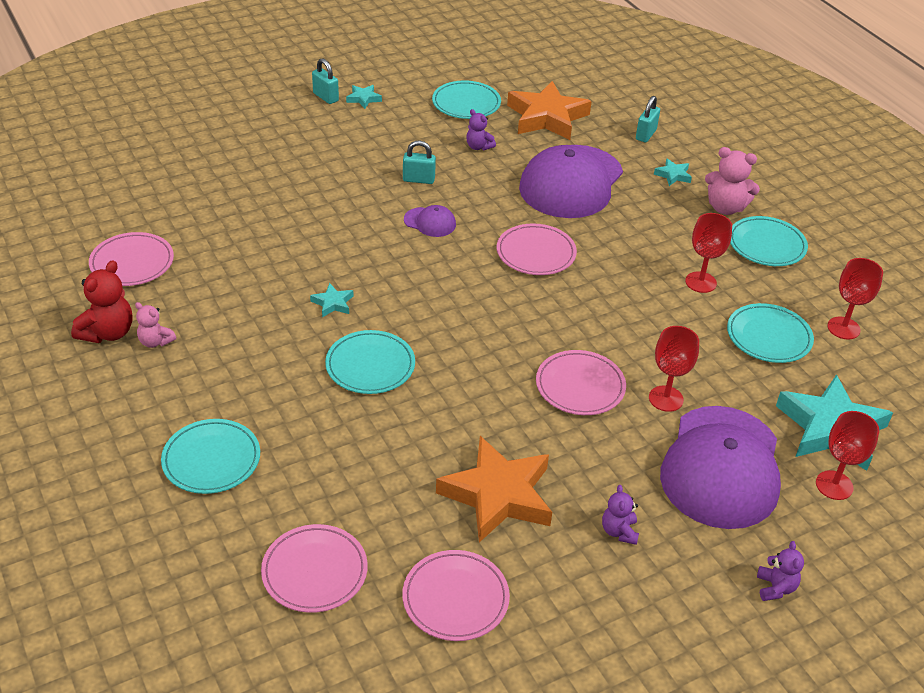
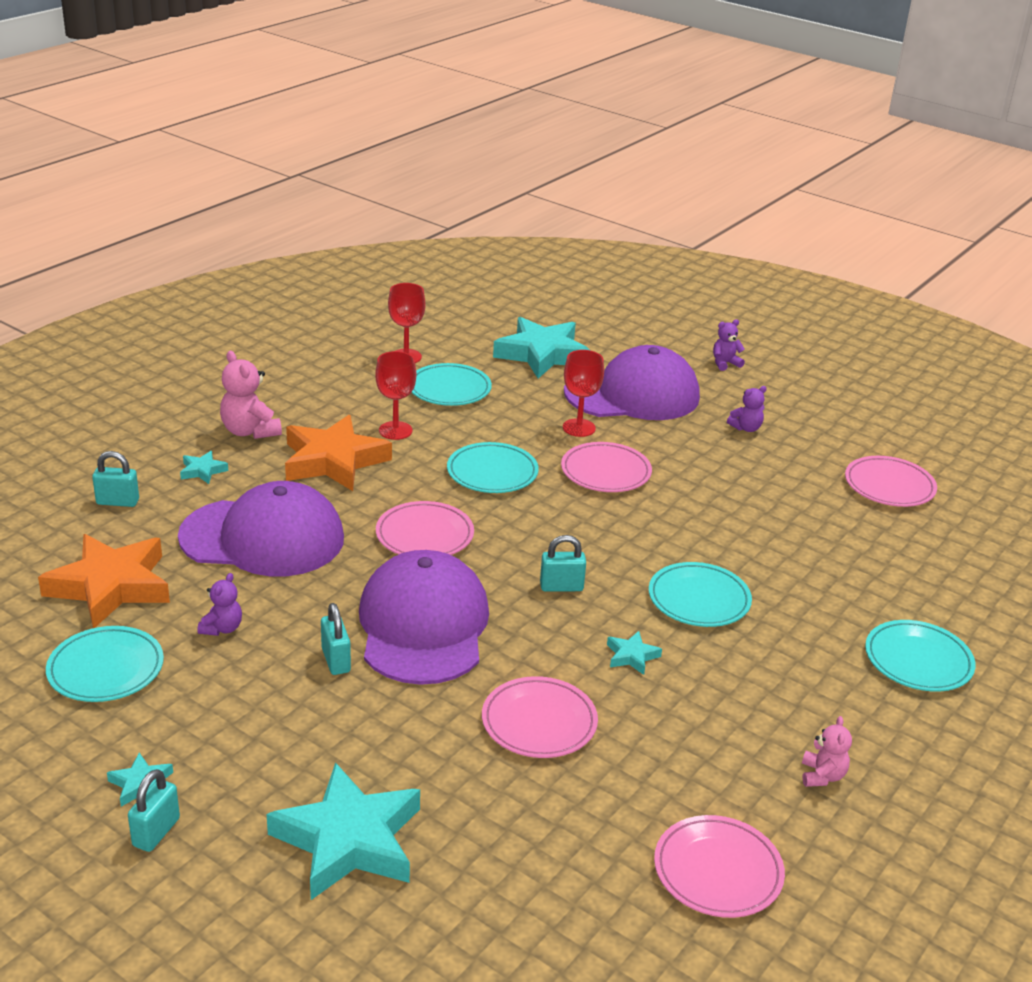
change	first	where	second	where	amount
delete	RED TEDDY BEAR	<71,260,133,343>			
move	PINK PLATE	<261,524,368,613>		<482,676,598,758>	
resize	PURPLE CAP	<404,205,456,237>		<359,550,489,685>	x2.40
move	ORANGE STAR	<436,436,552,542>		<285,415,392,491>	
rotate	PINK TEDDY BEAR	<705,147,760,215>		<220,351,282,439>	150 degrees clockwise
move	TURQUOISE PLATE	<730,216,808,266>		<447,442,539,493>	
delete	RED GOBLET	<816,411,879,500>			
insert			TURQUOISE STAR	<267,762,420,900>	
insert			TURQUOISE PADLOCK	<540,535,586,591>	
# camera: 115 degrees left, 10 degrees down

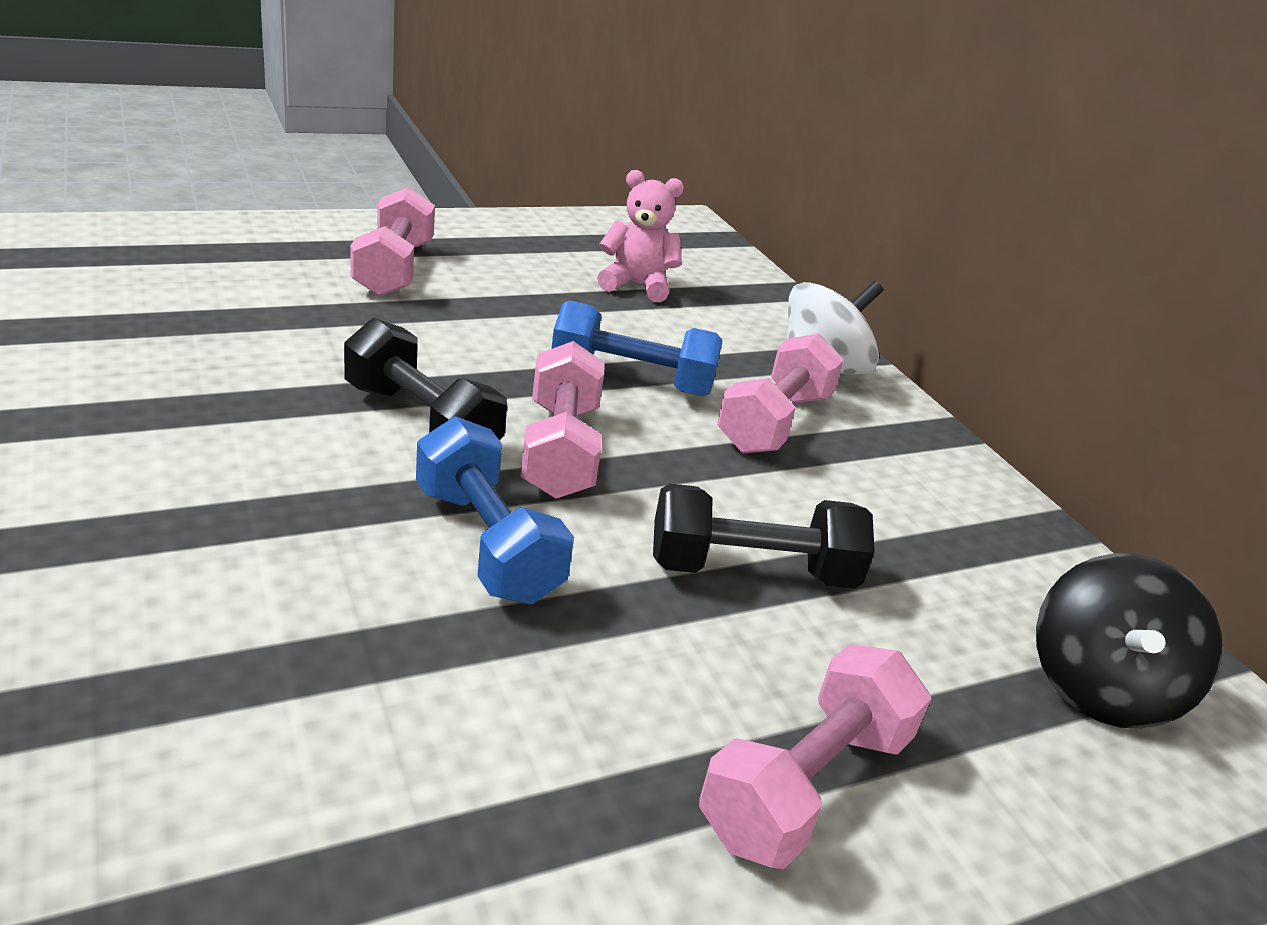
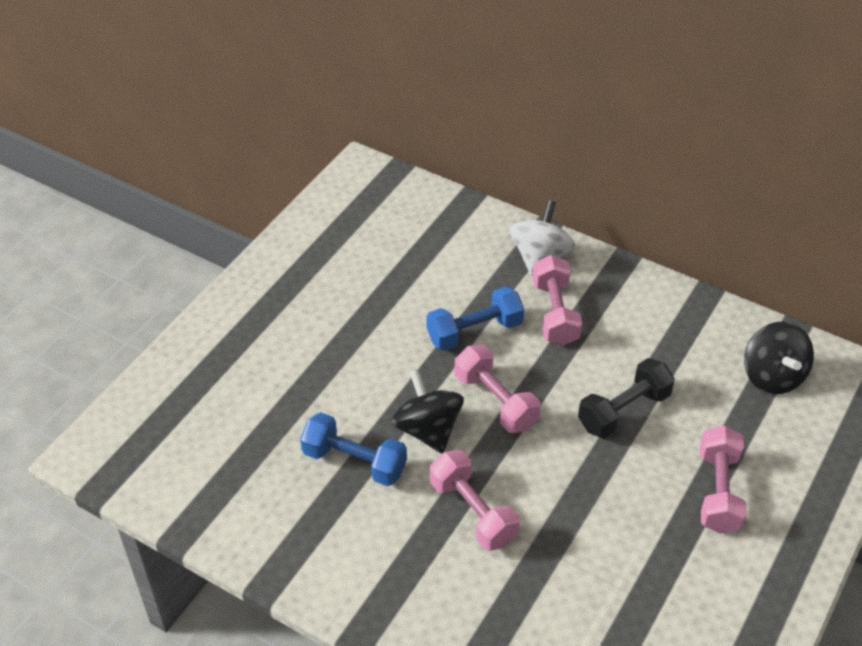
change	first	where	second	where	amount
replace	BLACK DUMBBELL	<344,318,507,440>	BLACK SPINNING TOP	<391,369,464,454>	
move	PINK DUMBBELL	<350,187,435,296>		<430,450,520,551>	
move	BLUE DUMBBELL	<416,417,574,604>		<300,412,407,486>	
delete	PINK TEDDY BEAR	<597,170,684,302>			
# camera: 30 degrees left, 15 degrees up

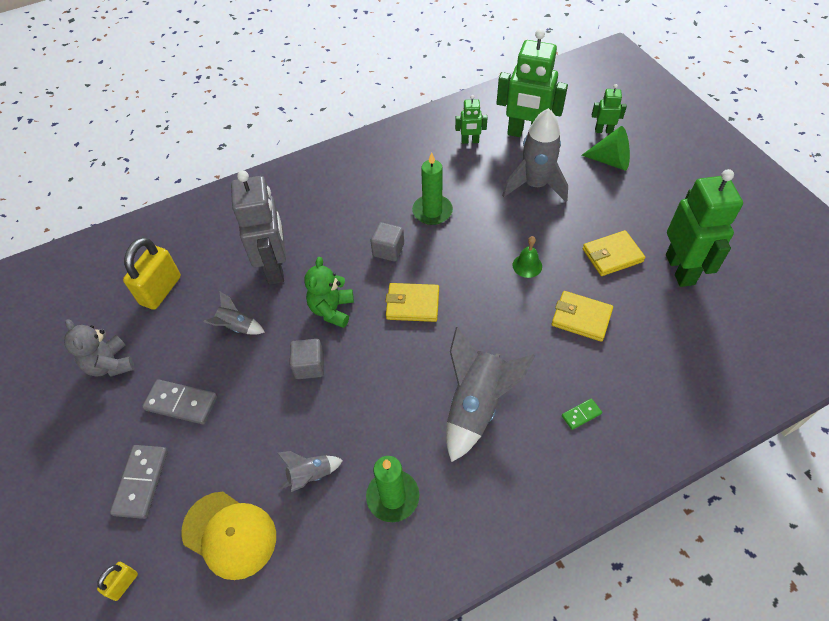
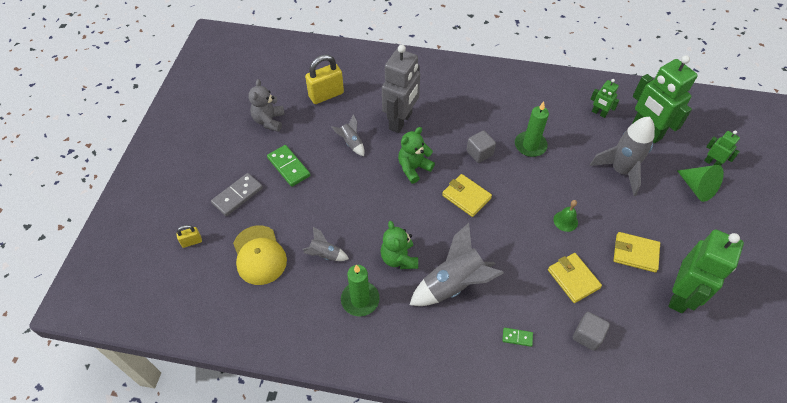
change	first	where	second	where	amount
recolor	GREY DOMINO	<142,379,217,424>	GREEN DOMINO	<267,145,310,187>	
move	GREY CUBE	<290,339,324,379>		<573,312,610,351>	
insert			GREEN TEDDY BEAR	<380,221,418,269>	
# camera: 35 degrees right, 0 degrees up

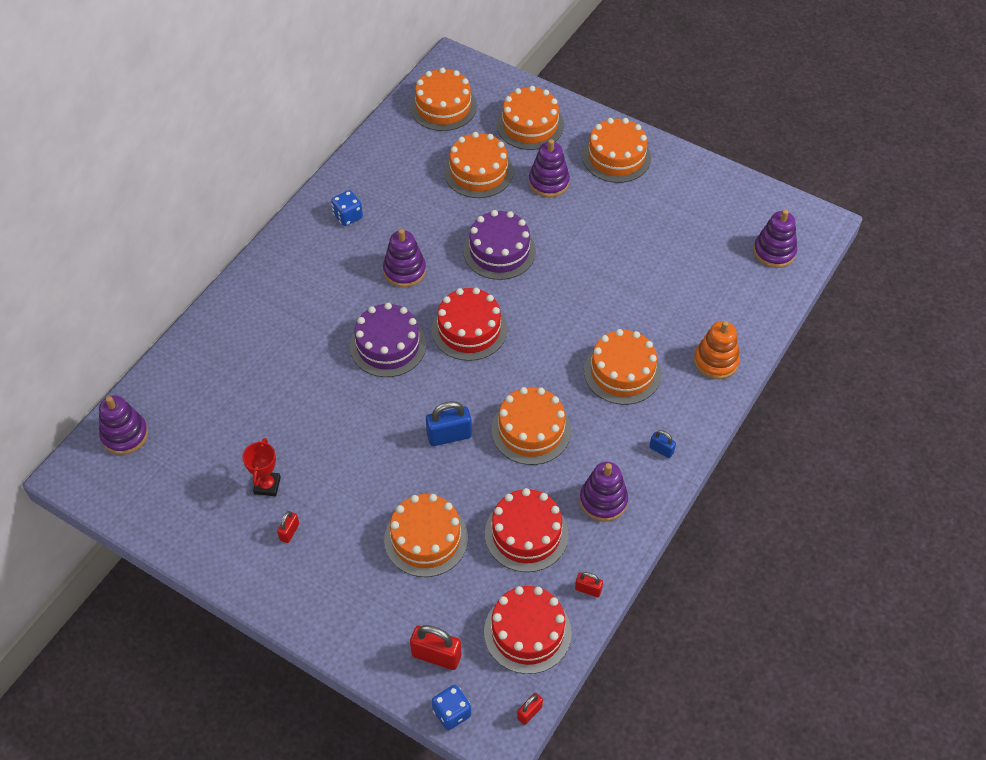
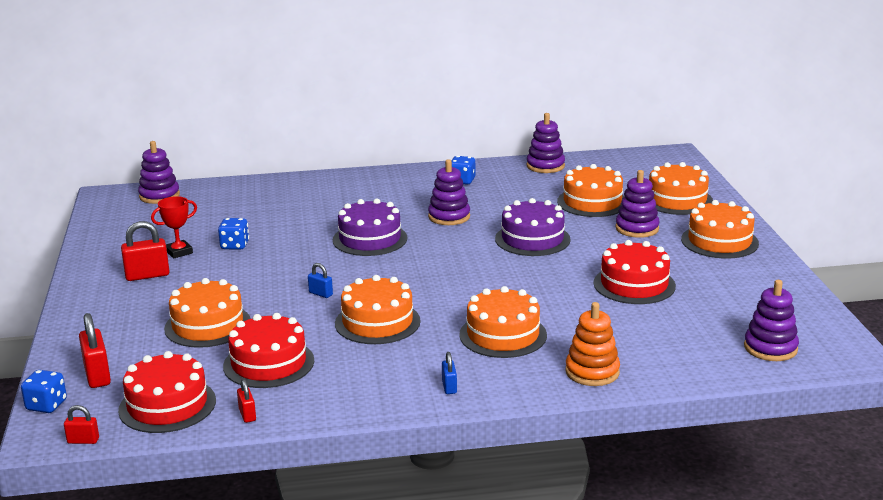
change	first	where	second	where	amount
resize	RED PADLOCK	<277,511,299,543>		<121,221,170,281>	x1.79
delete	ORANGE CAKE	<410,67,477,131>			
resize	BLUE PADLOCK	<426,401,472,446>		<308,263,333,298>	x0.56
move	RED CAKE	<432,287,507,361>		<593,240,676,304>	
move	PURPLE STACKING TOY	<580,462,628,522>		<527,113,565,173>	
insert			BLUE DICE	<218,218,249,250>	
# camera: 50 degrees right, 30 degrees down

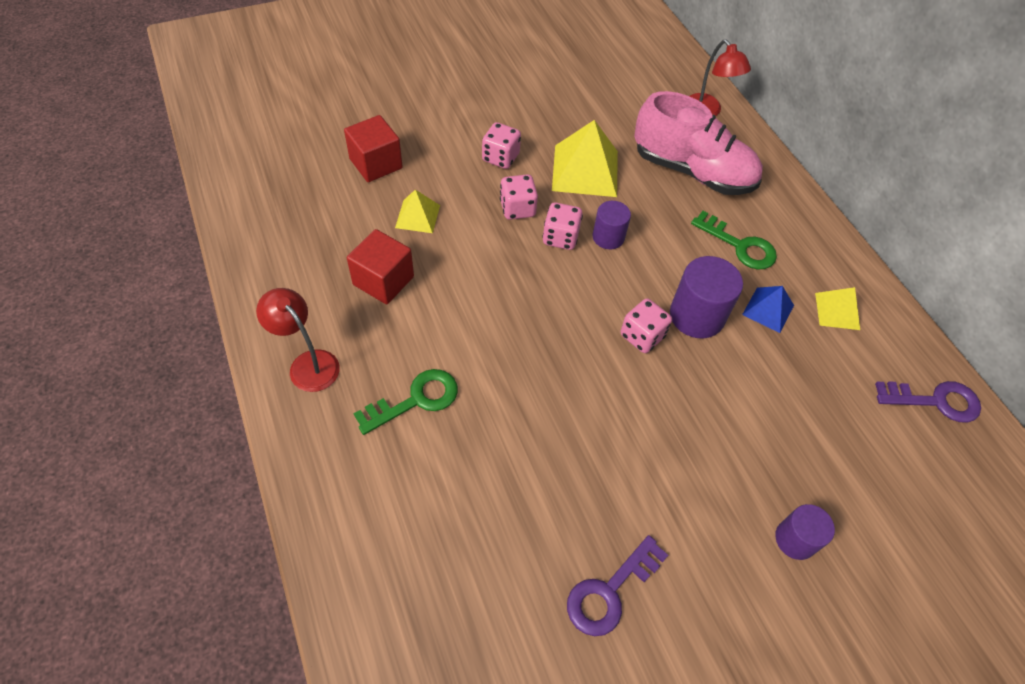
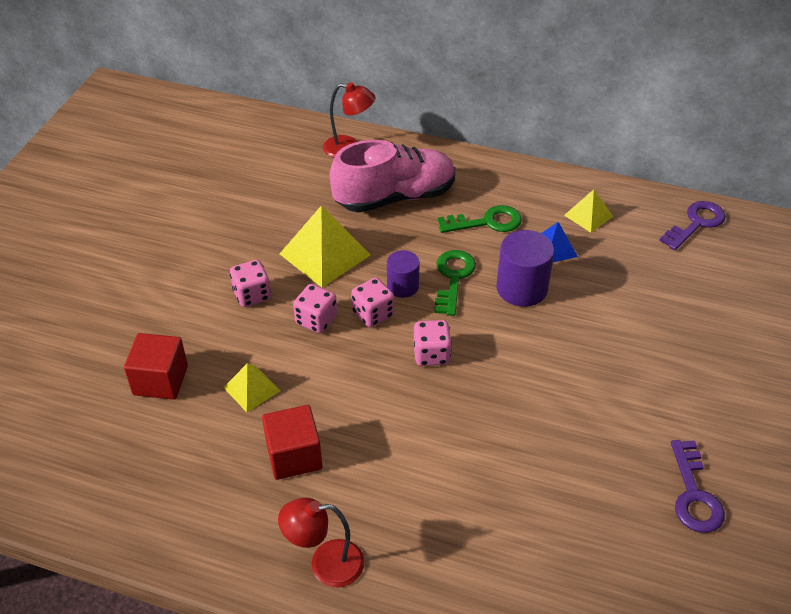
change	first	where	second	where	amount
move	GREEN KEY	<353,369,458,435>		<434,250,476,316>	
move	PINK DICE	<621,298,672,353>		<414,320,452,366>	
delete	PURPLE CYLINDER	<775,504,835,560>			
# camera: 45 degrees left, 10 degrees down

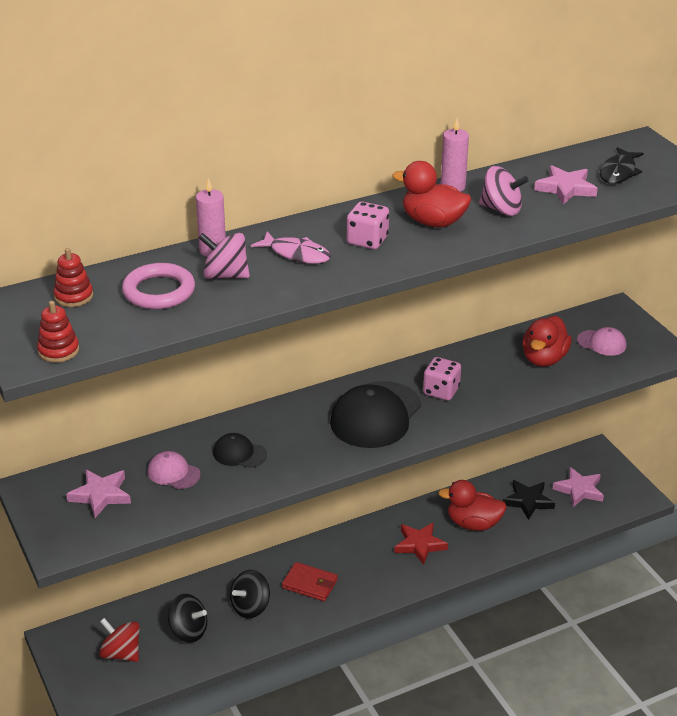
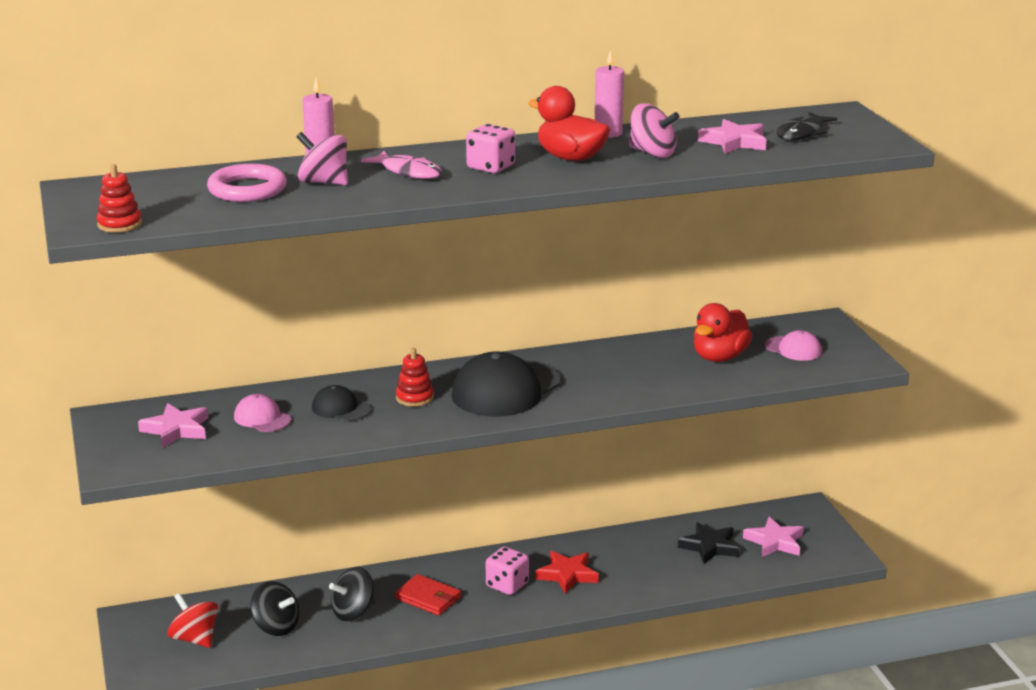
change	first	where	second	where	amount
move	RED STACKING TOY	<54,248,93,307>		<396,348,434,407>	
move	PINK DICE	<423,357,461,401>		<486,546,529,595>	
delete	RED DUCK	<438,480,507,531>			
# camera: 10 degrees right, 10 degrees down

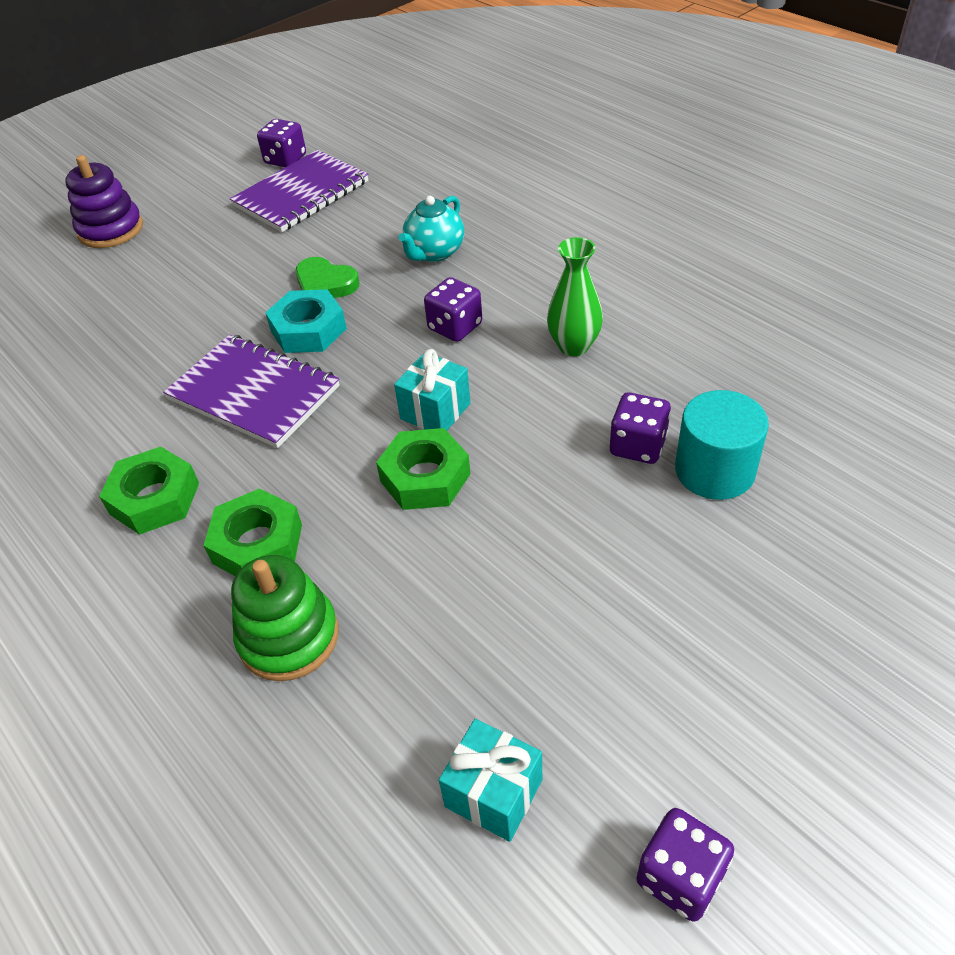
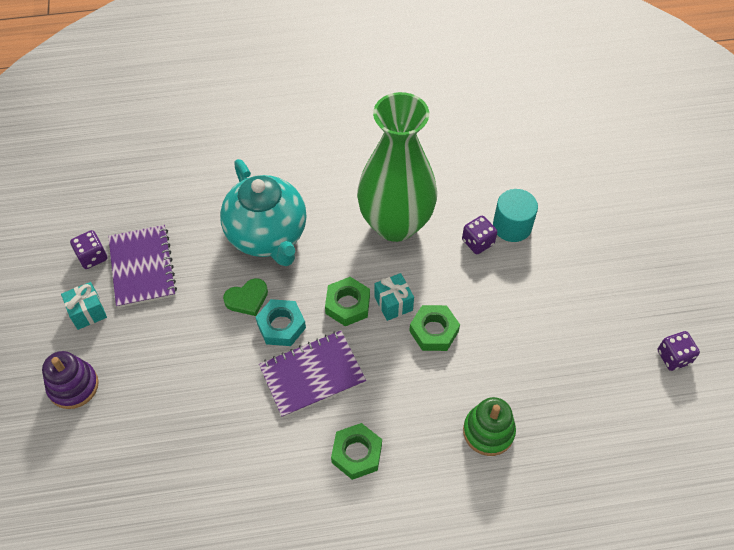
change	first	where	second	where	amount
move	GREEN NUT	<204,488,302,576>		<325,277,370,326>	
resize	TURQUOISE TEAPOT	<399,196,464,262>		<220,159,307,266>	x2.11
delete	PURPLE DICE	<424,277,482,342>			
move	TURQUOISE GIFT	<439,719,542,842>		<61,282,107,330>	
resize	GREEN VASE	<547,237,603,356>		<357,92,437,242>	x2.47
# camera: 60 degrees left, 10 degrees up

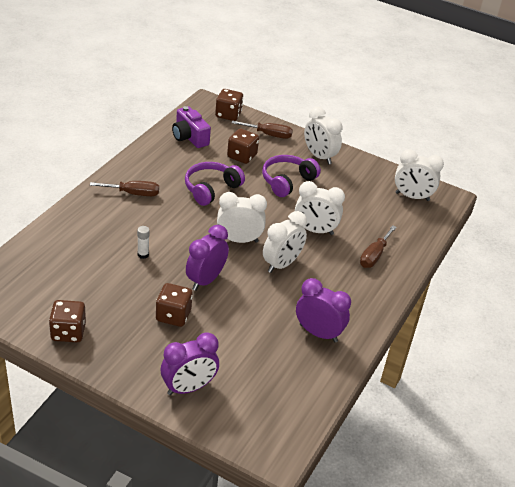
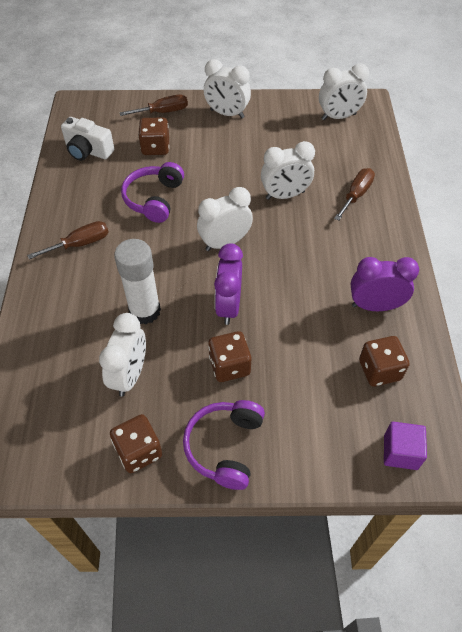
change	first	where	second	where	amount
resize	WHITE GLUE STICK	<137,226,150,259>		<114,239,161,324>	x2.30
delete	PURPLE CLOCK	<161,332,219,395>			
recolor	PURPLE CAMERA	<172,106,211,148>	WHITE CAMERA	<61,117,114,161>	
move	BROWN DICE	<215,89,243,121>		<359,336,410,387>	
move	PURPLE HEADPHONES	<262,155,321,197>		<183,400,265,490>	
move	WHITE CLOCK	<263,211,307,273>		<99,313,146,397>	
rotate	BROWN SCREWDRIVER	<360,225,397,268>		<334,168,375,221>	150 degrees counterclockwise
insert			PURPLE CUBE	<384,422,427,470>	
# camera: 25 degrees left, 15 degrees up

